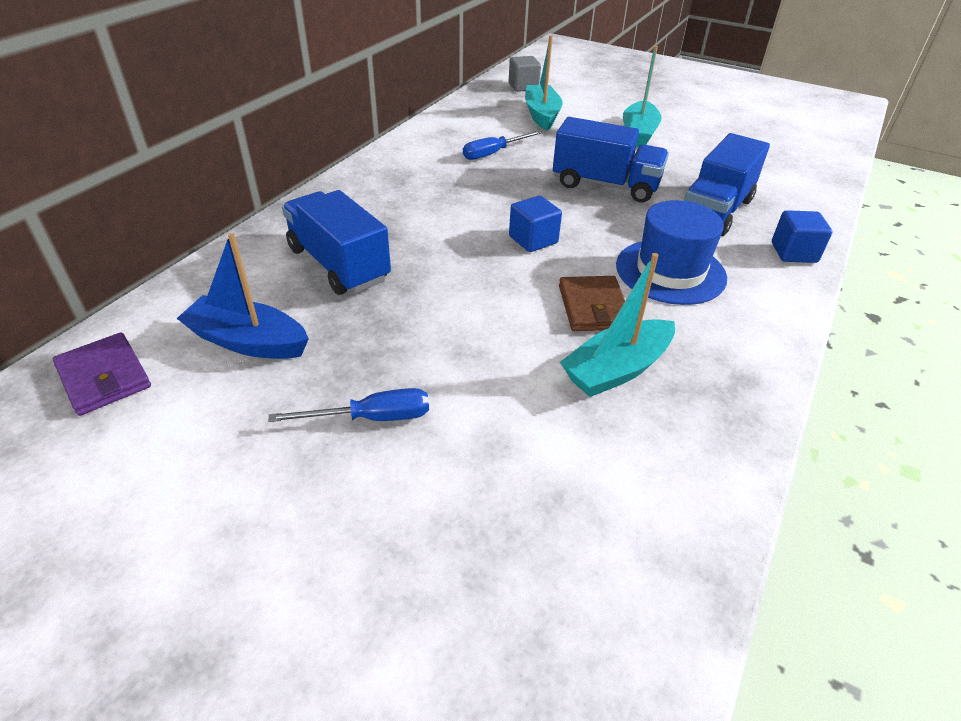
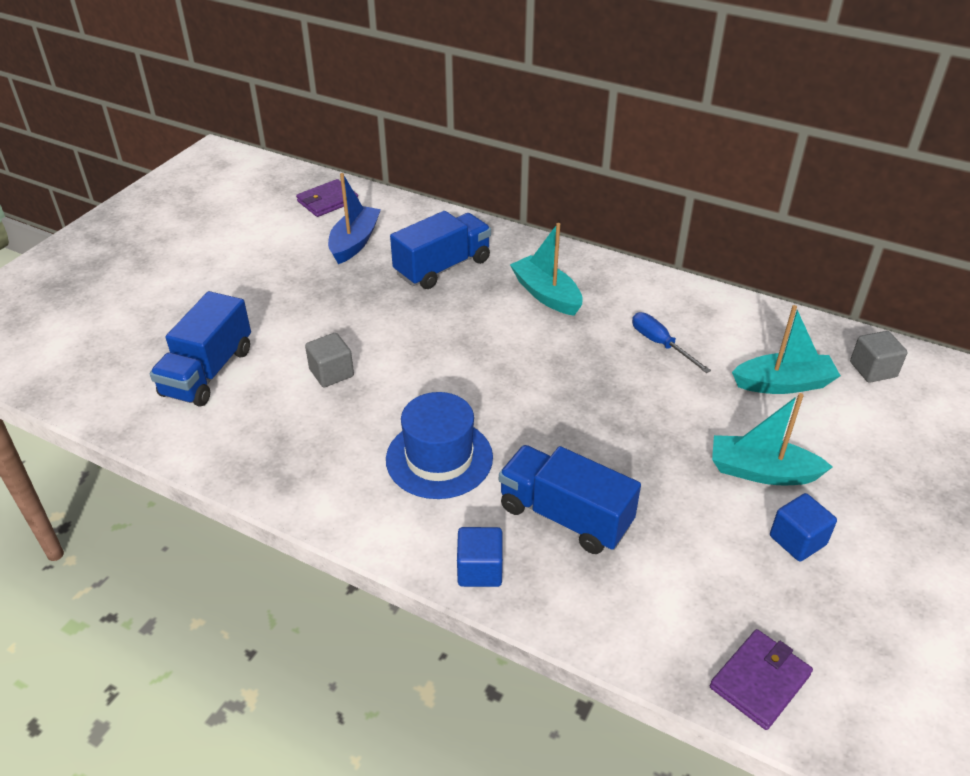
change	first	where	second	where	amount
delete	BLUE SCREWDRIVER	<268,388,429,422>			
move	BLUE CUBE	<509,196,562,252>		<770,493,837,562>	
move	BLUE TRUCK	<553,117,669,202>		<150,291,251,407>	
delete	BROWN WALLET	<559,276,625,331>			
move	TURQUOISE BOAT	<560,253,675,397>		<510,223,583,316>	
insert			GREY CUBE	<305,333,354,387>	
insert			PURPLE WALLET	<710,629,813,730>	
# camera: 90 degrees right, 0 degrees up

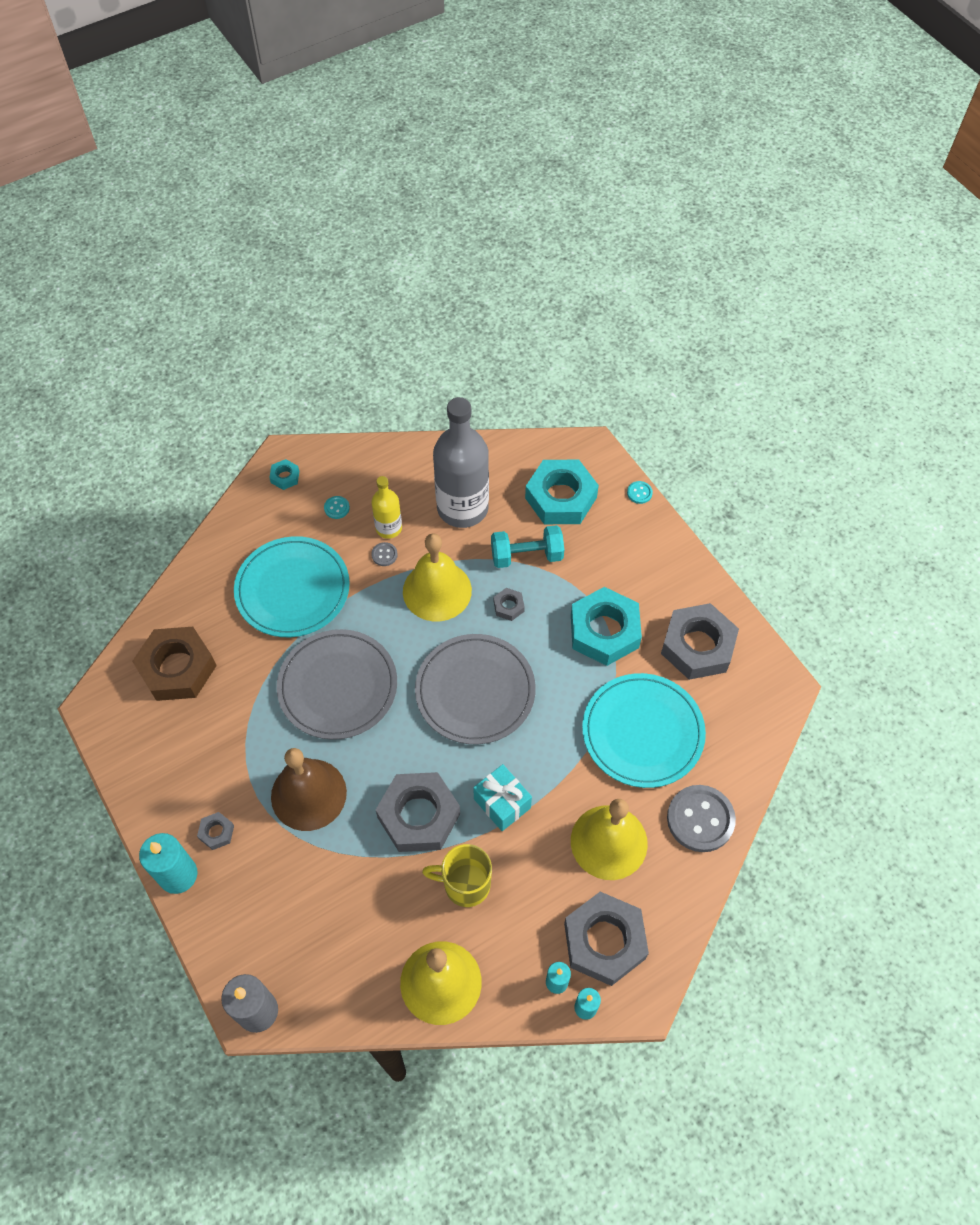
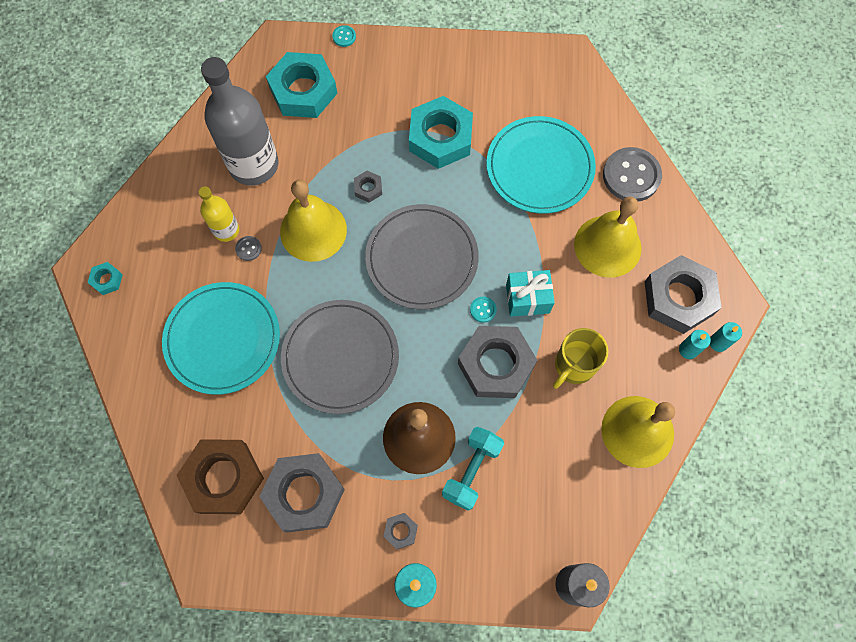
change	first	where	second	where	amount
move	TURQUOISE BUTTON	<324,496,350,519>		<470,297,497,323>	
move	TURQUOISE DUMBBELL	<491,525,564,568>		<442,427,504,511>	
move	GREY NUT	<661,603,739,680>		<259,453,345,533>	
# camera: 55 degrees left, 10 degrees up

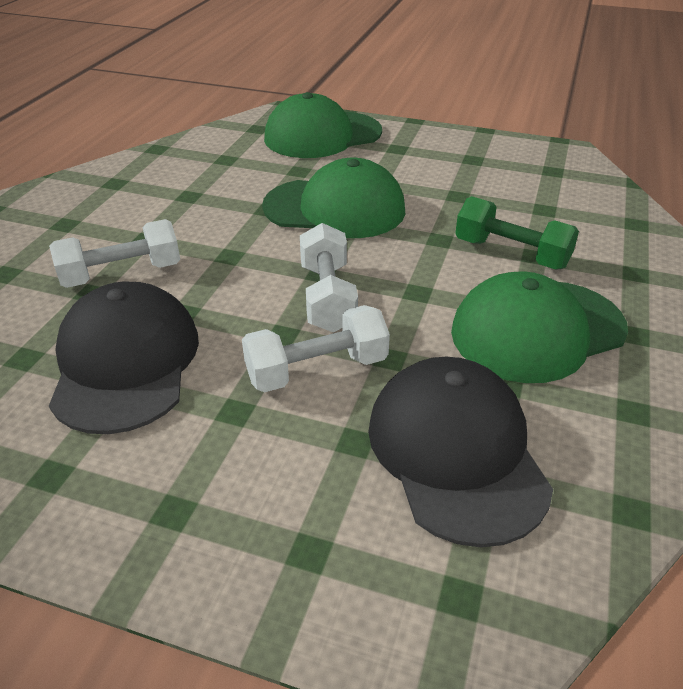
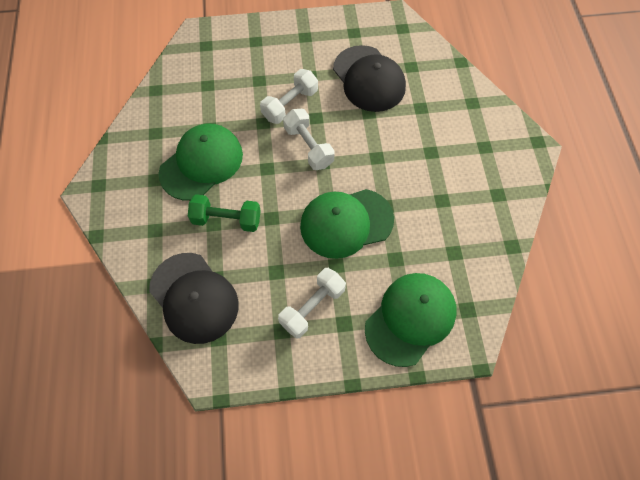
change	first	where	second	where	amount
move	WHITE DUMBBELL	<49,219,180,288>		<278,268,346,339>	
move	BLACK CAP	<368,357,553,547>		<149,253,239,344>	
# camera: 155 degrees right, 25 degrees up

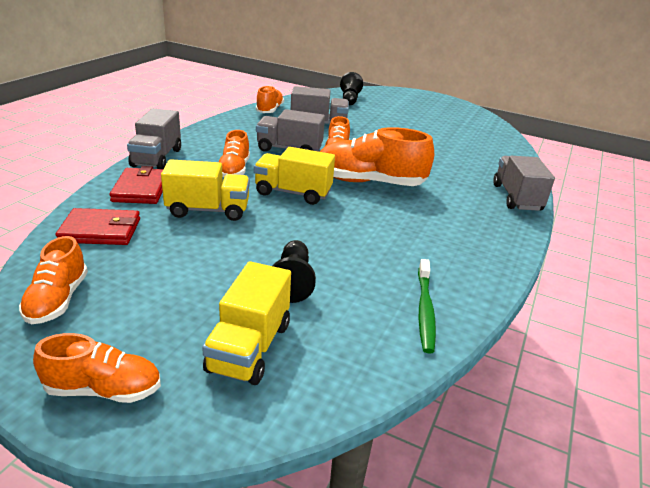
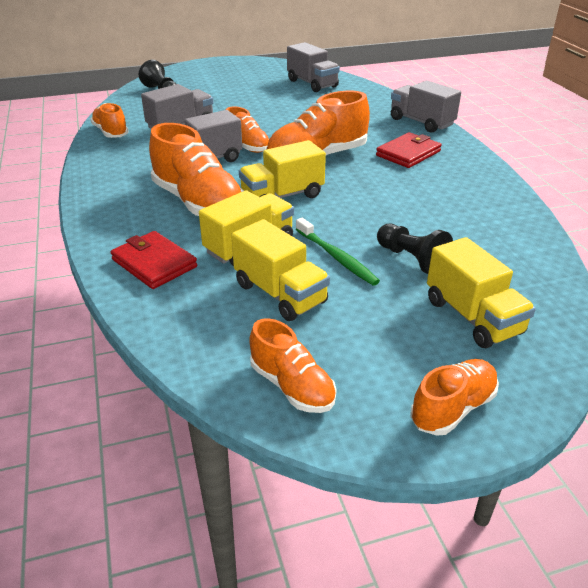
change	first	where	second	where	amount
move	RED WALLET	<56,208,140,245>		<376,132,442,168>	
move	GREY TRUCK	<127,108,181,169>		<287,42,340,92>	
resize	ORANGE SHOE	<219,130,250,177>		<149,123,244,216>	x1.73
move	GREEN TOOTHBRUSH	<418,259,436,354>		<296,218,380,286>	
insert			YELLOW TRUCK	<231,219,330,321>	
# camera: 40 degrees left, 5 degrees up

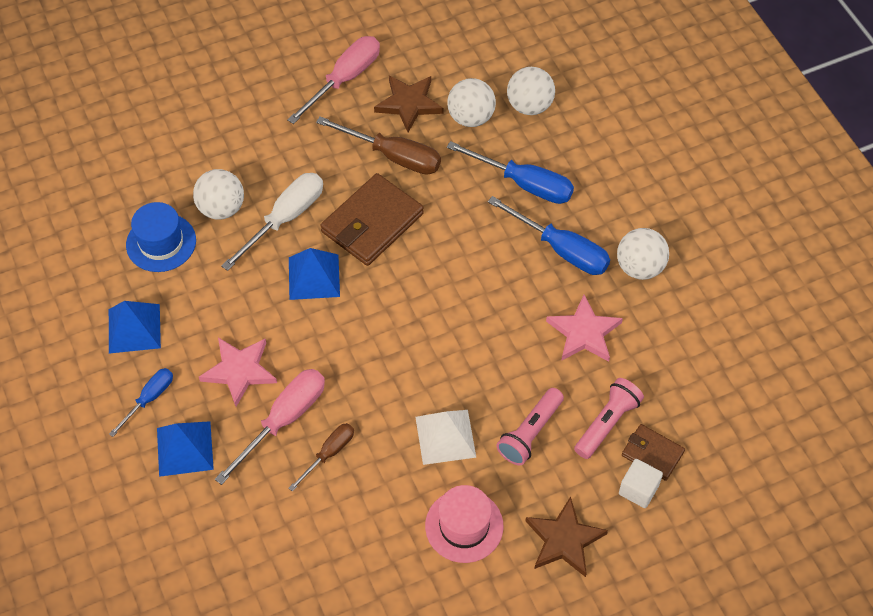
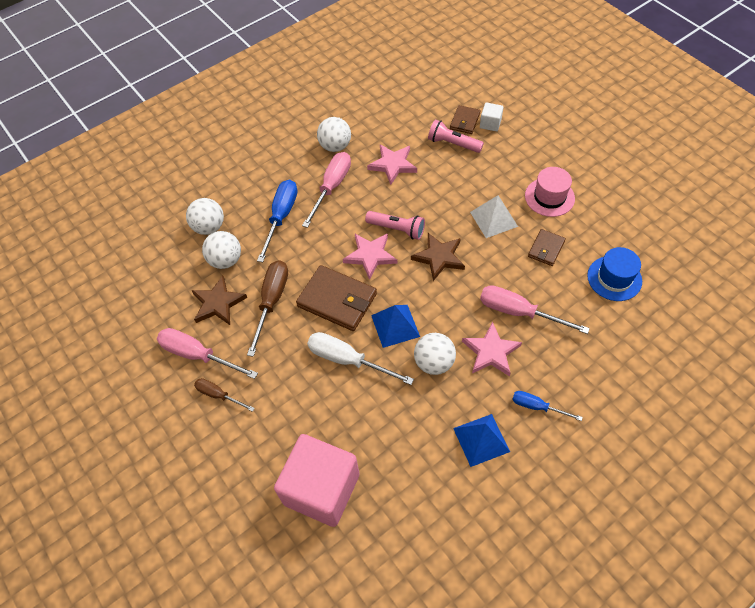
change	first	where	second	where	amount
move	BLUE HAT	<126,202,196,272>		<587,247,642,301>	
delete	BLUE PYRAMID	<157,421,214,477>			
move	WHITE BALL	<193,169,244,220>		<414,333,456,375>	
move	BROWN SCREWDRIVER	<288,423,354,492>		<194,378,255,412>	
recolor	BLUE SCREWDRIVER	<488,196,610,275>	PINK SCREWDRIVER	<302,152,351,228>	
move	PINK FLASHLIGHT	<496,388,564,465>		<365,211,425,240>	
move	BROWN STAR	<526,496,608,577>		<411,233,465,281>	
insert			PINK CUBE	<274,434,360,527>	
insert			PINK STAR	<343,233,397,280>	
insert			BROWN WALLET	<528,229,566,266>	
# camera: 100 degrees left, 0 degrees up

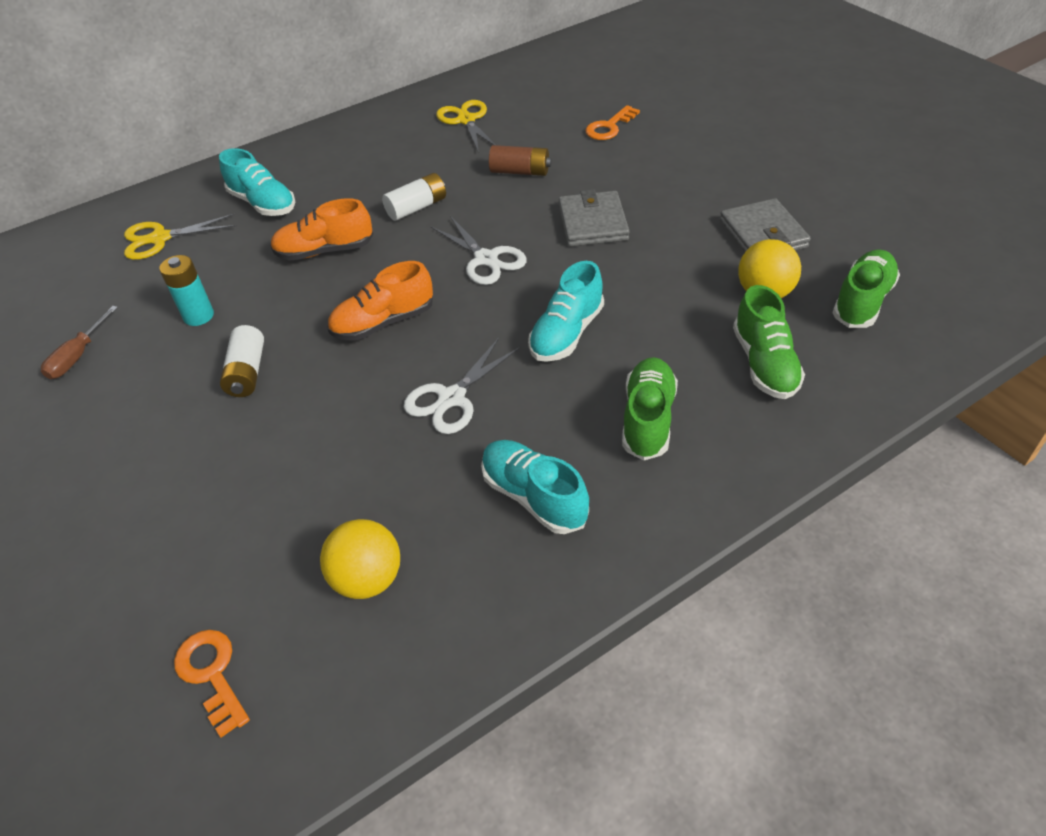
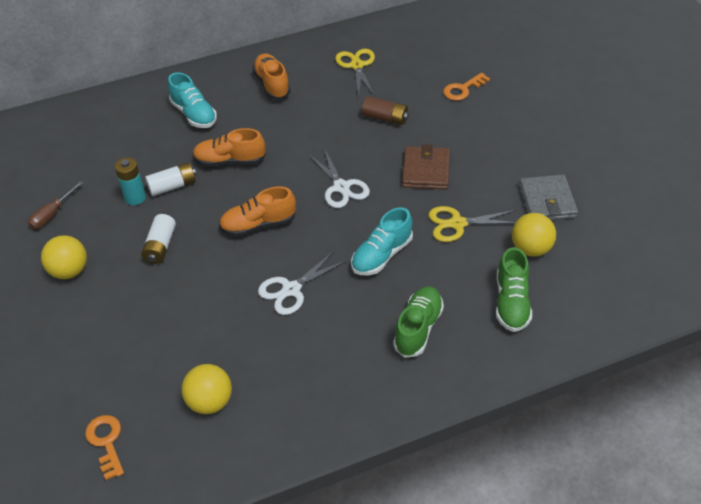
change	first	where	second	where	amount
move	YELLOW SCISSORS	<124,213,237,260>		<428,206,516,242>	
move	WHITE BATTERY	<382,173,446,221>		<145,162,196,196>	
delete	TURQUOISE SHOE	<481,440,589,534>			
recolor	GREY WALLET	<559,189,630,247>	BROWN WALLET	<402,144,450,190>	
delete	GREEN SHOE	<833,249,900,328>			
insert			YELLOW BALL	<41,235,87,279>	
insert			ORANGE SHOE	<252,53,291,99>	
# camera: 10 degrees right, 0 degrees up

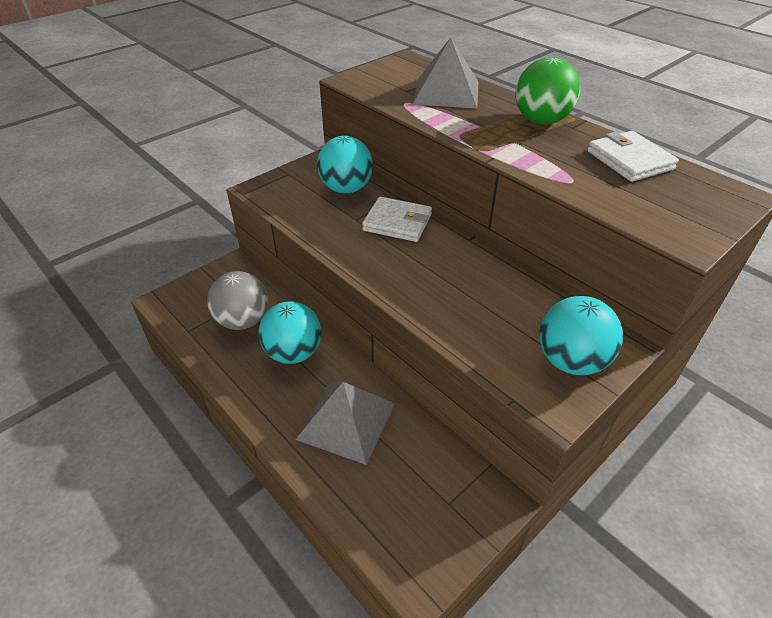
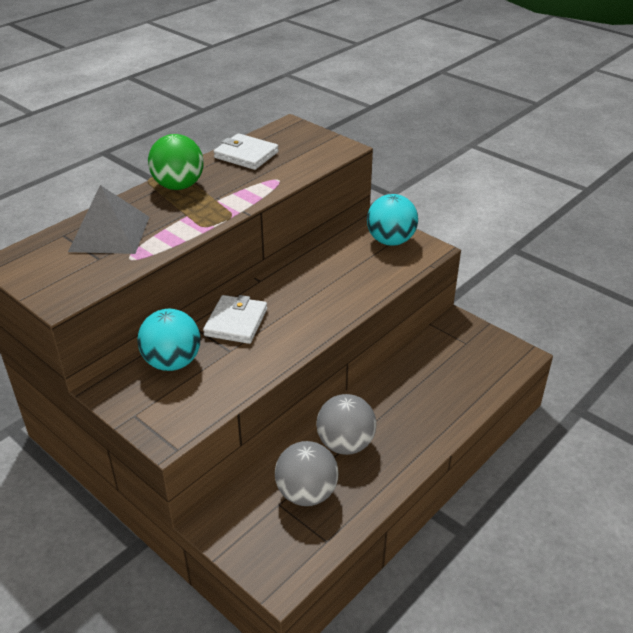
change	first	where	second	where	amount
recolor	TURQUOISE BALL	<258,302,322,364>	GREY BALL	<316,394,376,455>	
delete	GREY PYRAMID	<295,382,395,465>			
rotate	WHITE WALLET	<588,131,679,182>		<214,133,279,170>	60 degrees clockwise
# camera: 95 degrees left, 5 degrees down

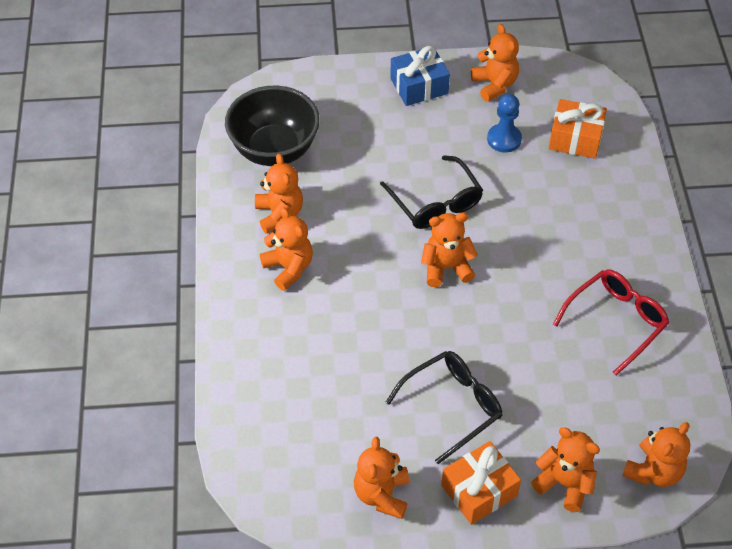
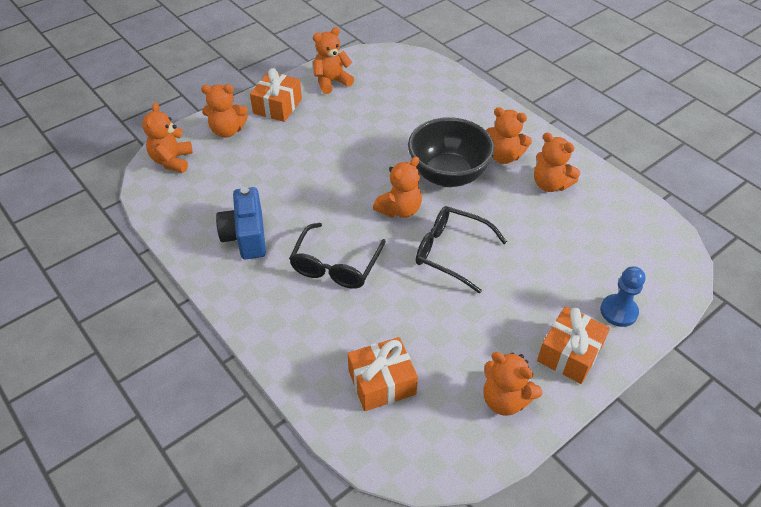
change	first	where	second	where	amount
move	BLACK BOWL	<225,86,320,166>		<408,117,495,187>	
rotate	ORANGE TEDDY BEAR	<354,437,409,519>		<313,27,354,94>	90 degrees counterclockwise
move	BLACK GLASSES	<385,351,502,464>		<289,223,386,289>	
recolor	BLUE GIFT	<390,46,450,106>	ORANGE GIFT	<537,306,610,384>	
move	BLUE PAWN	<487,94,522,153>		<600,266,645,327>	
replace	RED GLASSES	<553,269,669,375>	BLUE CAMERA	<216,187,266,259>	
# camera: 145 degrees right, 5 degrees down

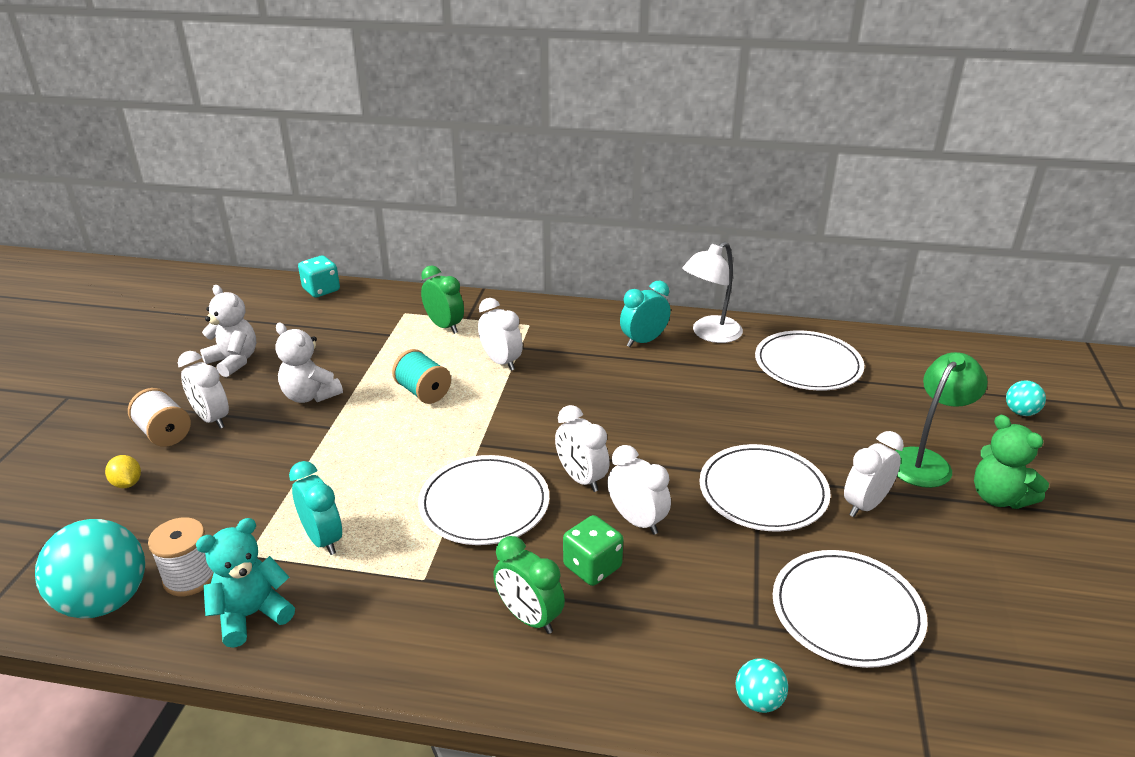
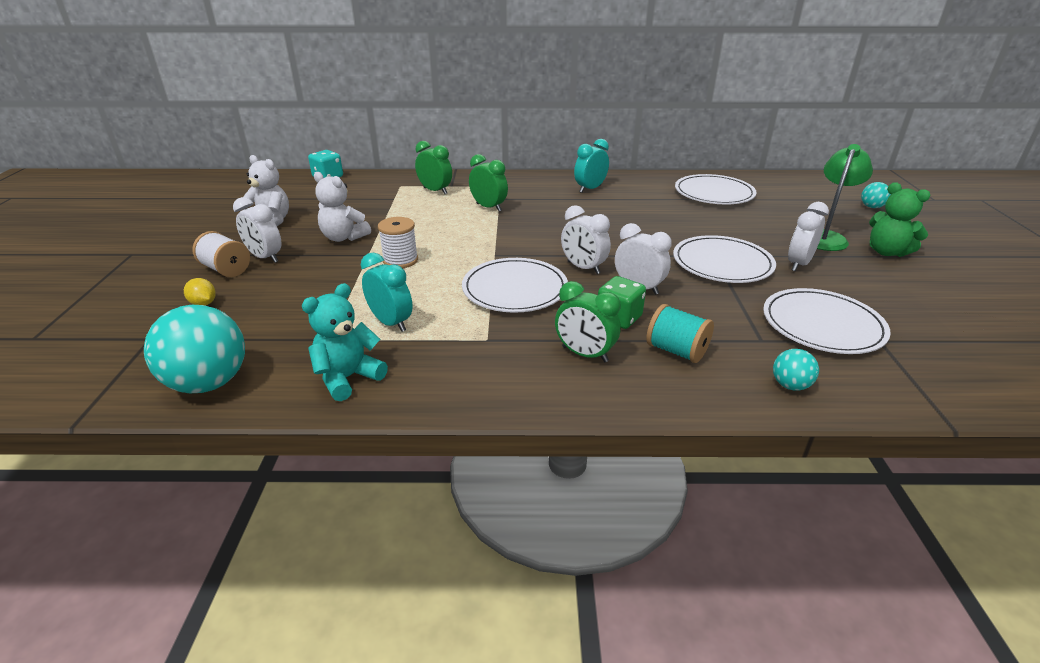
change	first	where	second	where	amount
move	WHITE SPOOL	<148,517,214,596>		<378,217,418,268>	
move	TURQUOISE SPOOL	<392,349,451,404>		<646,304,714,363>	
recolor	WHITE CLOCK	<478,298,523,371>	GREEN CLOCK	<469,154,508,211>	
delete	WHITE LAMP	<682,242,743,343>			
# camera: 10 degrees left, 0 degrees up

